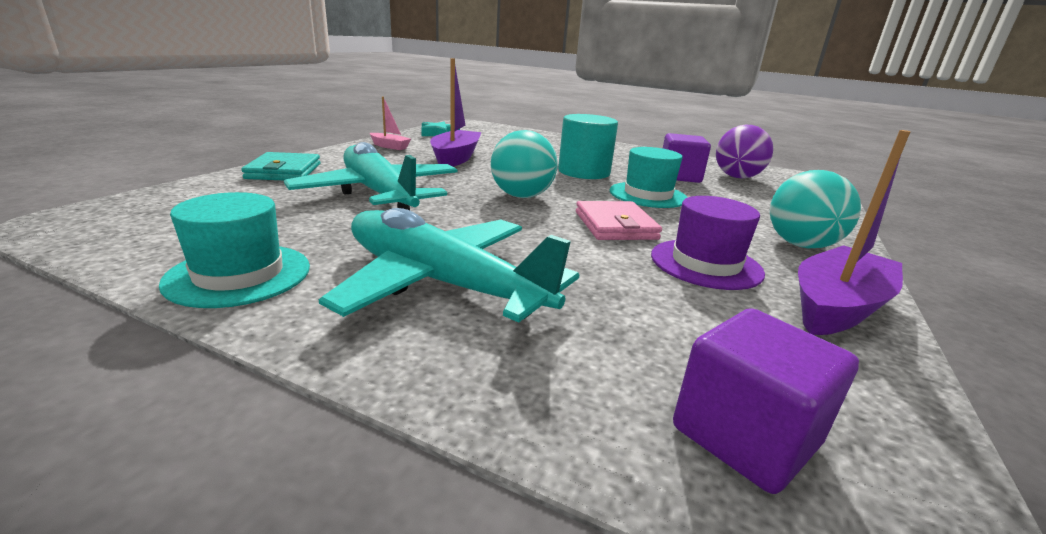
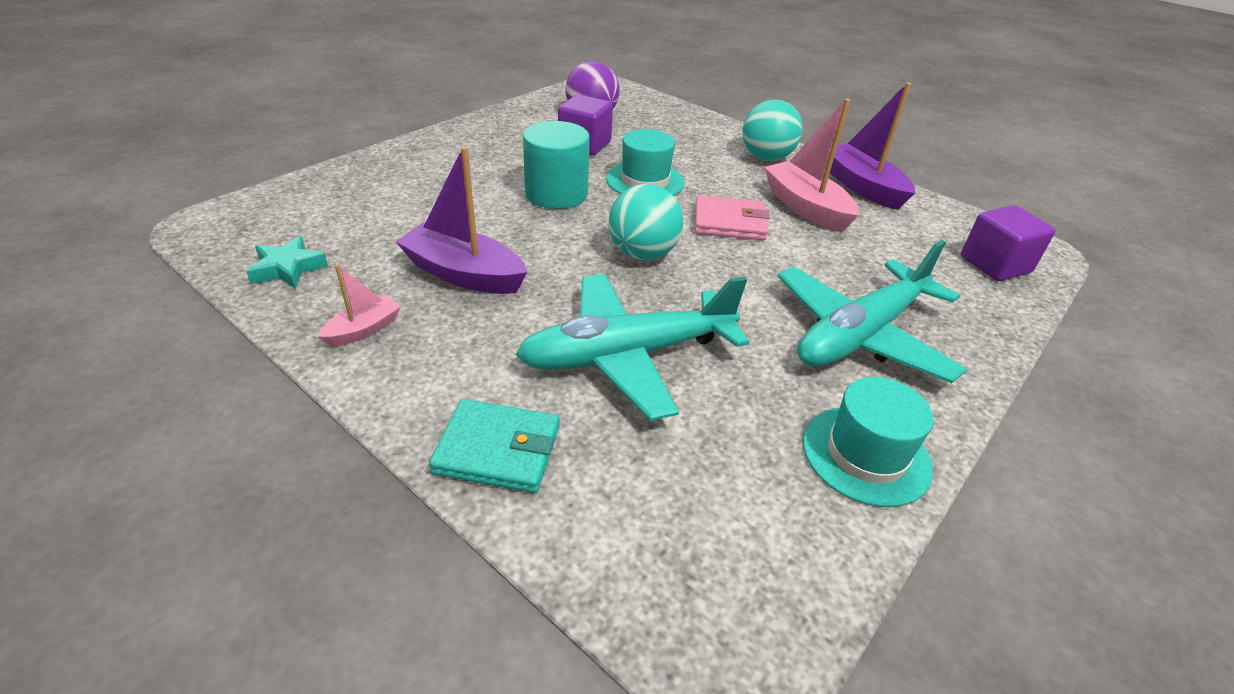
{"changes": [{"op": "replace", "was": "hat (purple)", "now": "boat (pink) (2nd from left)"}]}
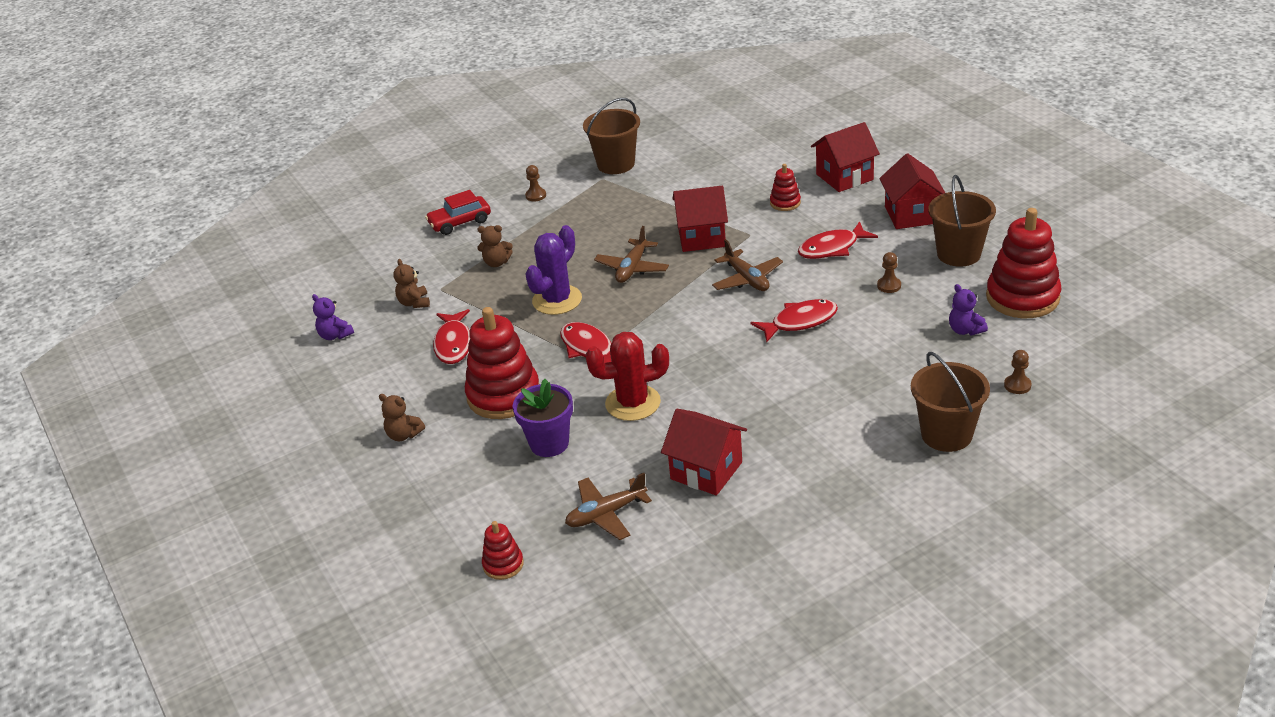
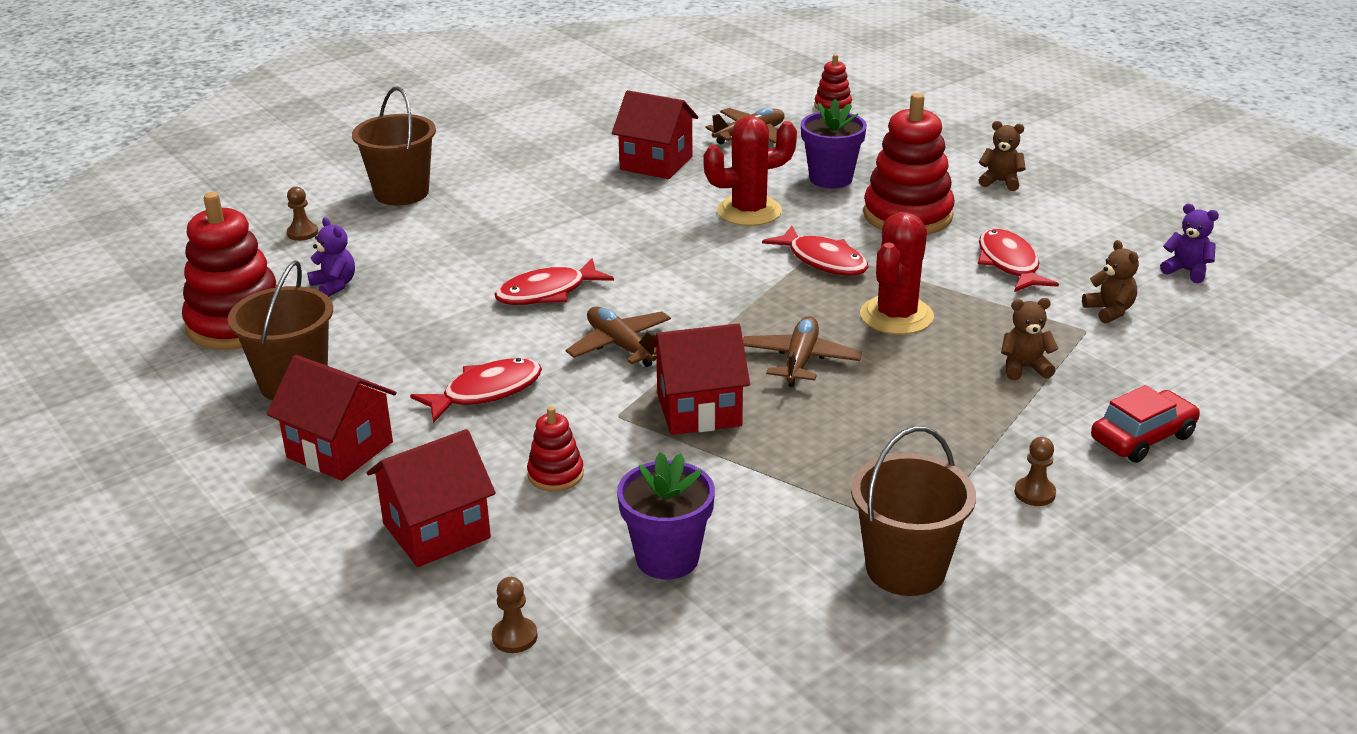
{"changes": [{"op": "insert", "now": "flower pot (purple) (1st from left)"}, {"op": "move", "was": "pawn (brown) (2nd from left)"}, {"op": "recolor", "was": "cactus (purple)", "now": "cactus (red) (2nd from left)"}, {"op": "rotate", "was": "house (red) (4th from left in the first image)", "clockwise": -45}]}
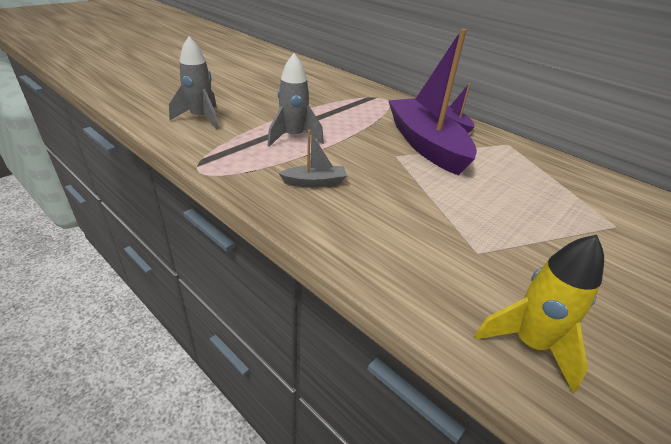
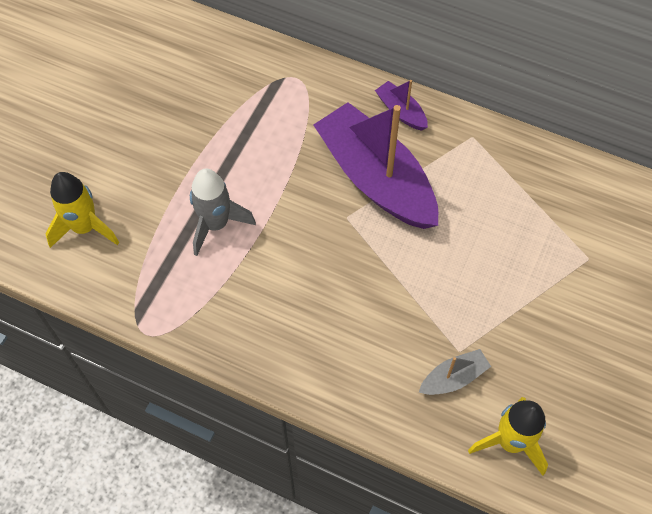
{"changes": [{"op": "move", "was": "boat (grey)"}, {"op": "recolor", "was": "rocket (grey) (1st from left)", "now": "rocket (yellow) (1st from left)"}]}
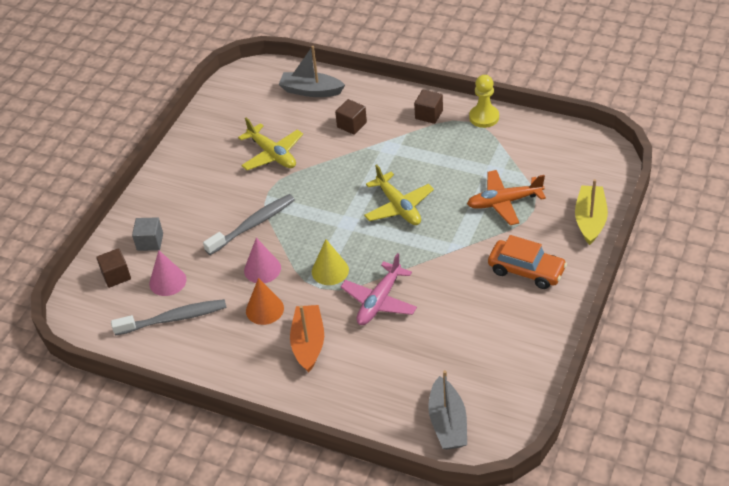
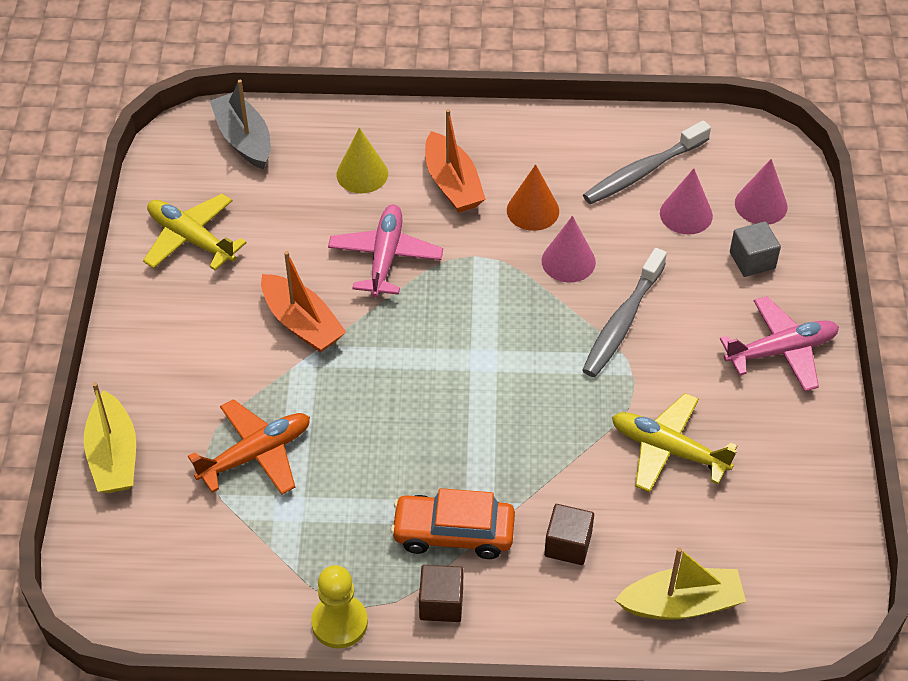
{"changes": [{"op": "insert", "now": "boat (orange) (1st from left)"}, {"op": "insert", "now": "plane (pink) (2nd from left)"}, {"op": "move", "was": "cone (yellow)"}, {"op": "move", "was": "plane (yellow) (2nd from left in the first image)", "now": "plane (yellow) (1st from left)"}, {"op": "move", "was": "car (orange)"}, {"op": "replace", "was": "cube (brown) (1st from left)", "now": "cone (pink) (3rd from left)"}, {"op": "recolor", "was": "boat (grey) (1st from left)", "now": "boat (yellow) (2nd from left)"}]}
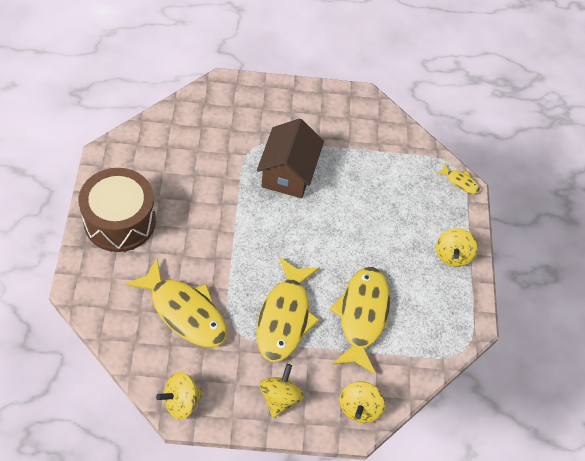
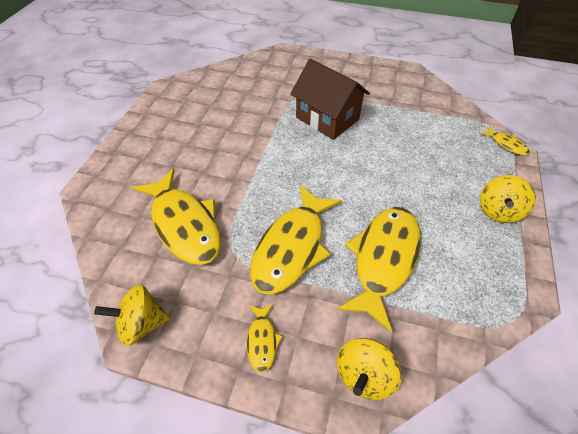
{"changes": [{"op": "delete", "was": "drum (brown)"}, {"op": "replace", "was": "spinning top (yellow) (2nd from left)", "now": "fish (yellow) (2nd from left)"}, {"op": "rotate", "was": "house (brown)", "clockwise": -75}]}
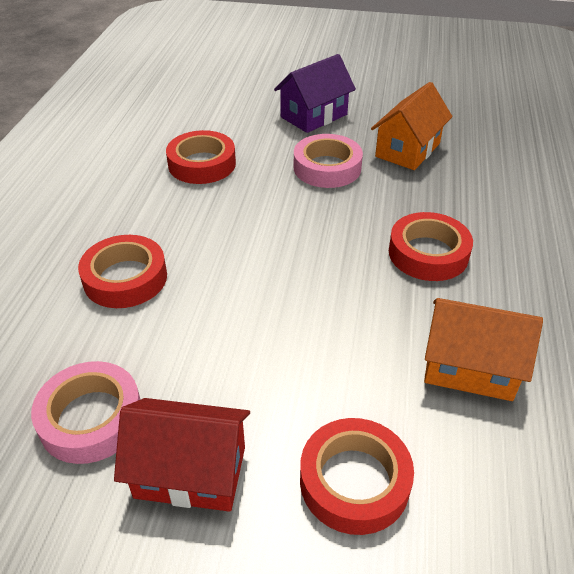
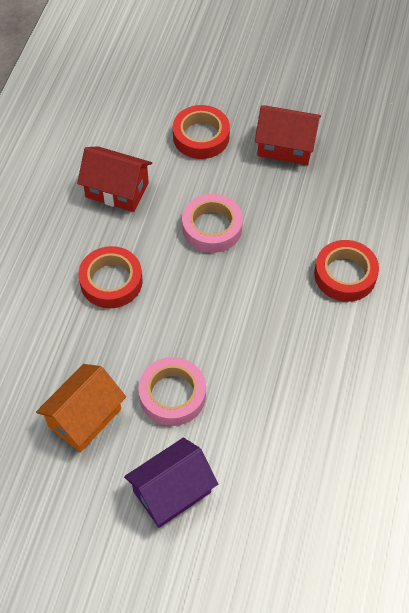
{"changes": [{"op": "delete", "was": "tape (red) (2nd from left)"}, {"op": "move", "was": "tape (pink) (1st from left in the first image)", "now": "tape (pink) (2nd from left)"}, {"op": "recolor", "was": "house (orange) (2nd from left)", "now": "house (red) (1st from left)"}]}
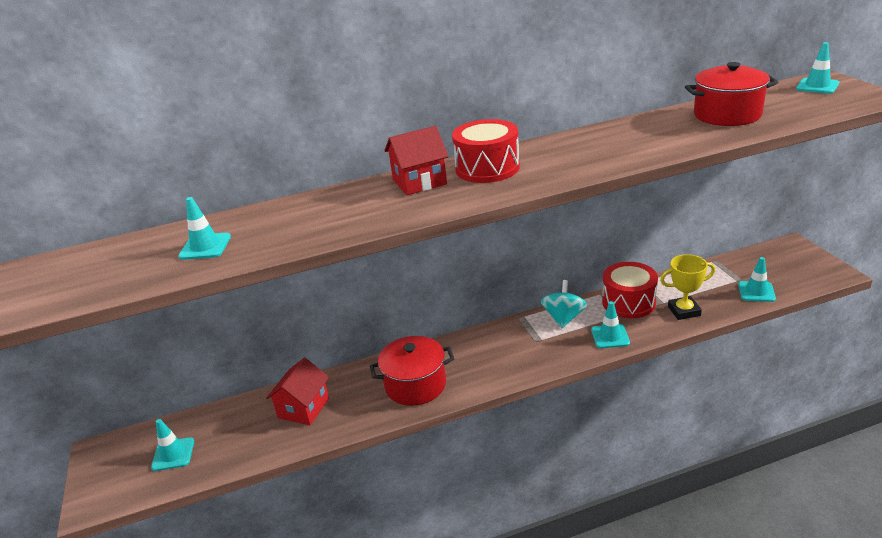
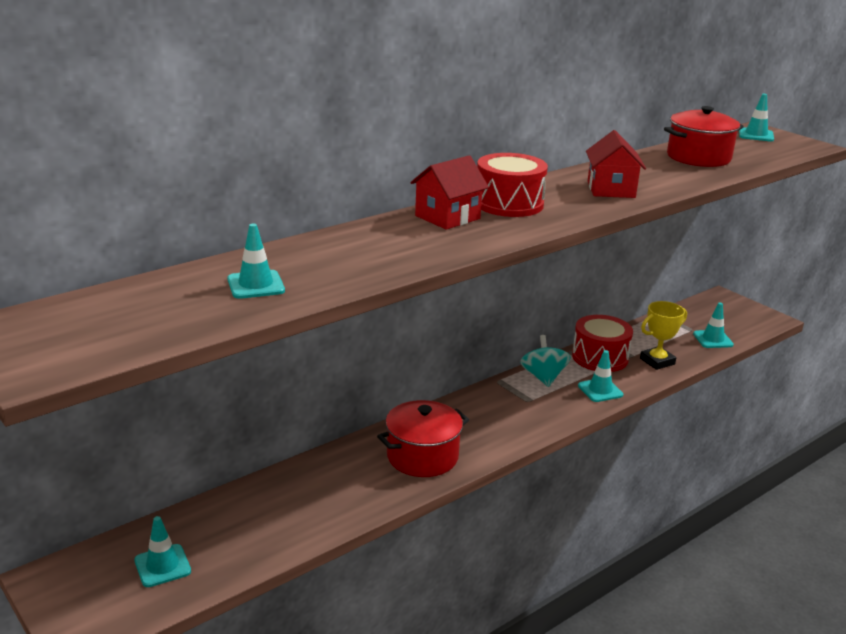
{"changes": [{"op": "move", "was": "house (red) (1st from left in the first image)", "now": "house (red) (2nd from left)"}]}
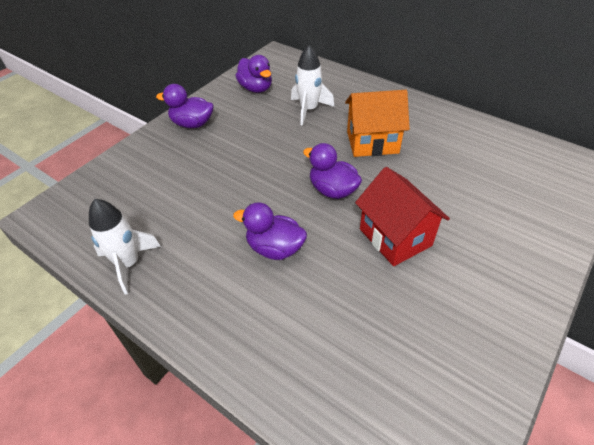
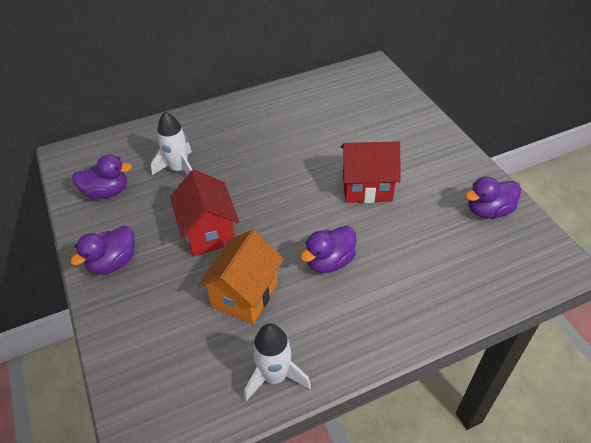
{"changes": [{"op": "insert", "now": "house (red) (1st from left)"}, {"op": "move", "was": "duck (purple) (4th from left)"}, {"op": "move", "was": "house (orange)"}]}
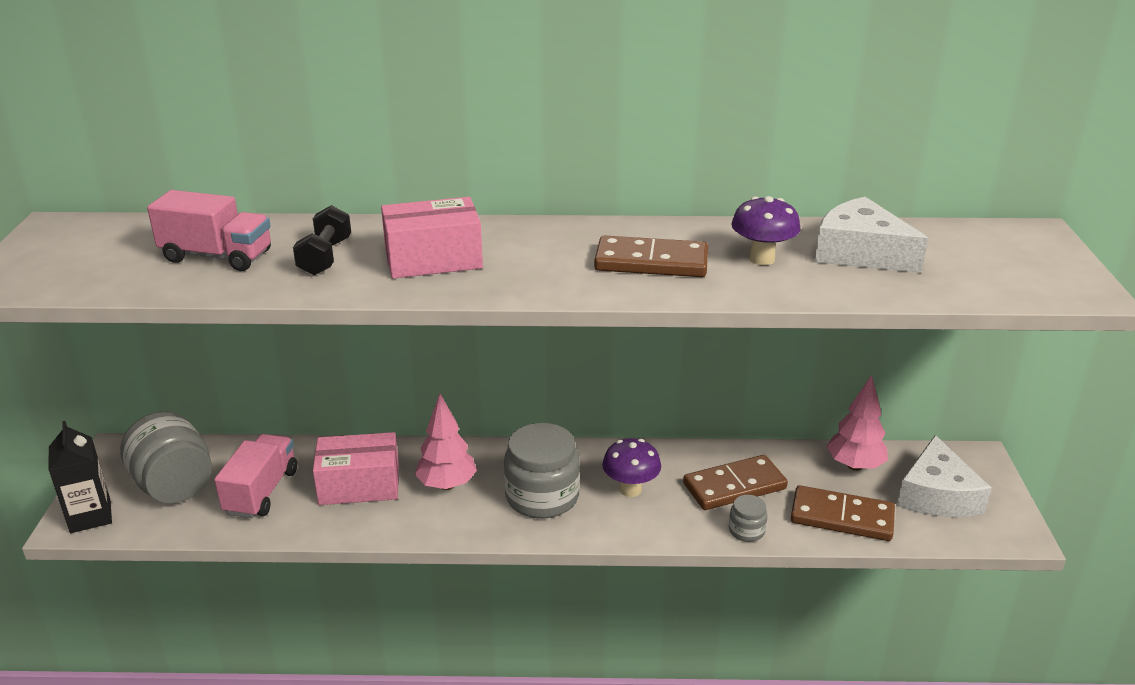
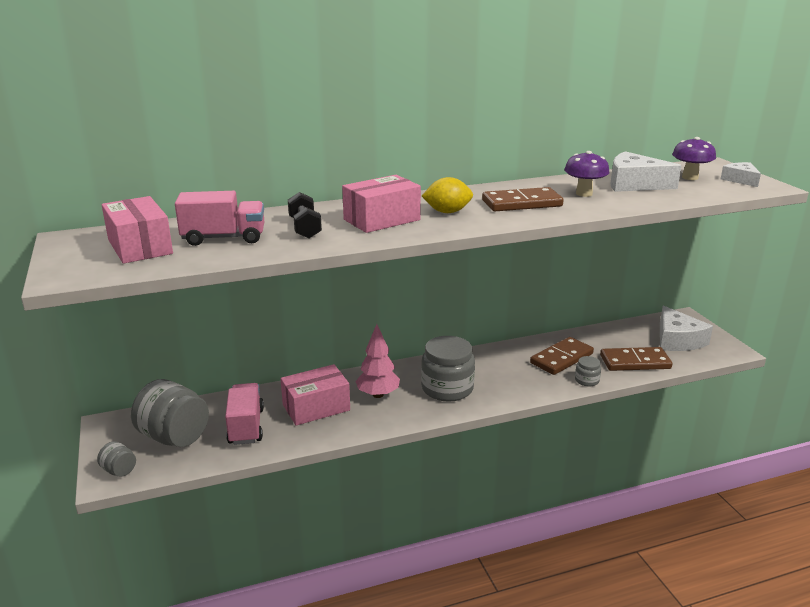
{"changes": [{"op": "delete", "was": "tree (pink) (2nd from left)"}, {"op": "insert", "now": "box (pink) (1st from left)"}, {"op": "insert", "now": "lemon (yellow)"}, {"op": "insert", "now": "cheese (white) (3rd from left)"}, {"op": "move", "was": "mushroom (purple) (1st from left in the first image)", "now": "mushroom (purple) (2nd from left)"}, {"op": "replace", "was": "carton (black)", "now": "jar (grey) (1st from left)"}]}
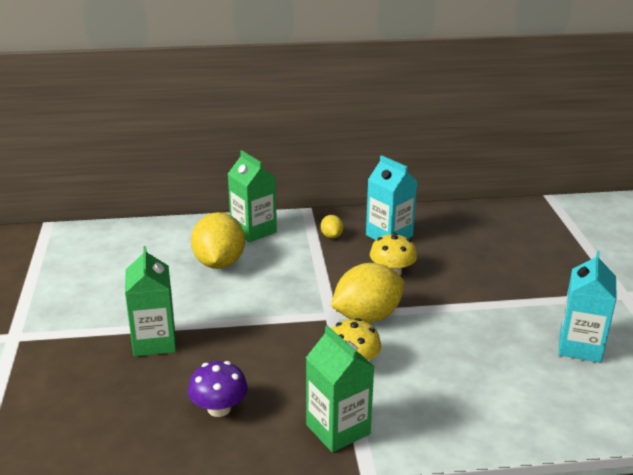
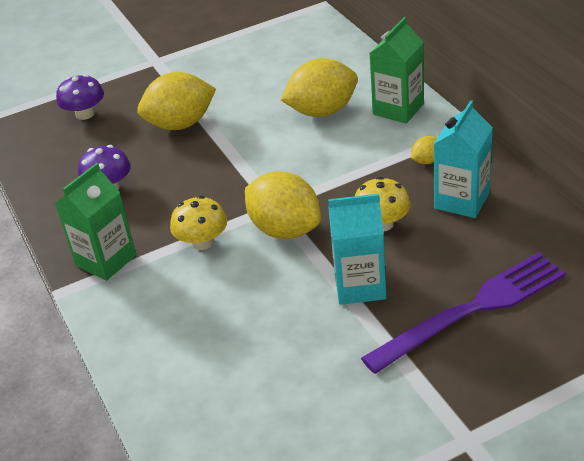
{"changes": [{"op": "insert", "now": "mushroom (purple) (1st from left)"}, {"op": "insert", "now": "fork (purple)"}, {"op": "move", "was": "carton (turquoise) (2nd from left in the first image)", "now": "carton (turquoise) (1st from left)"}, {"op": "replace", "was": "carton (green) (1st from left)", "now": "lemon (yellow) (1st from left)"}]}
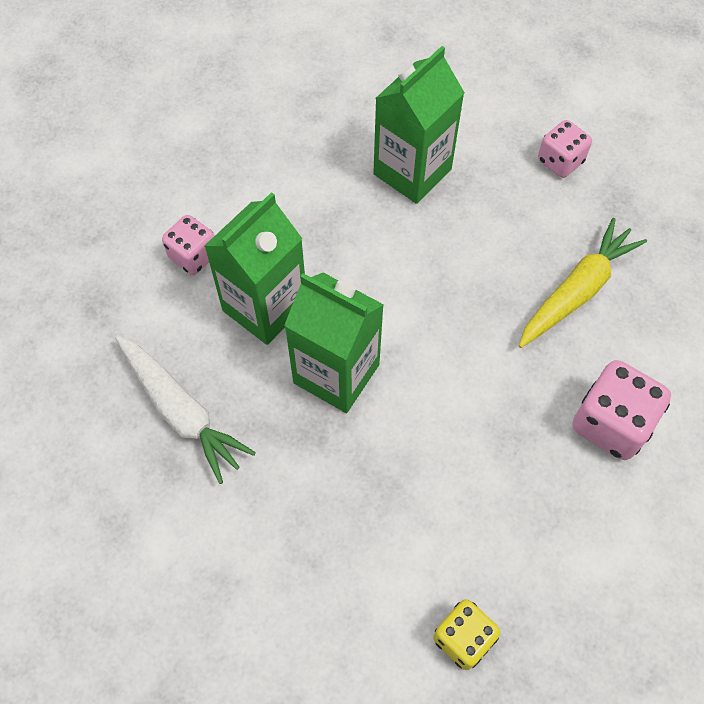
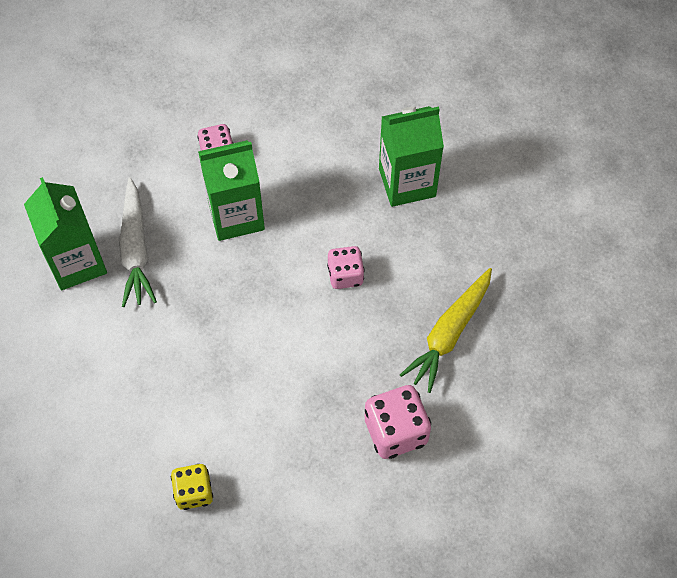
{"changes": [{"op": "move", "was": "carton (green) (2nd from left in the first image)", "now": "carton (green) (1st from left)"}, {"op": "move", "was": "dice (pink) (2nd from left)"}, {"op": "rotate", "was": "carrot (yellow)", "clockwise": 135}]}
